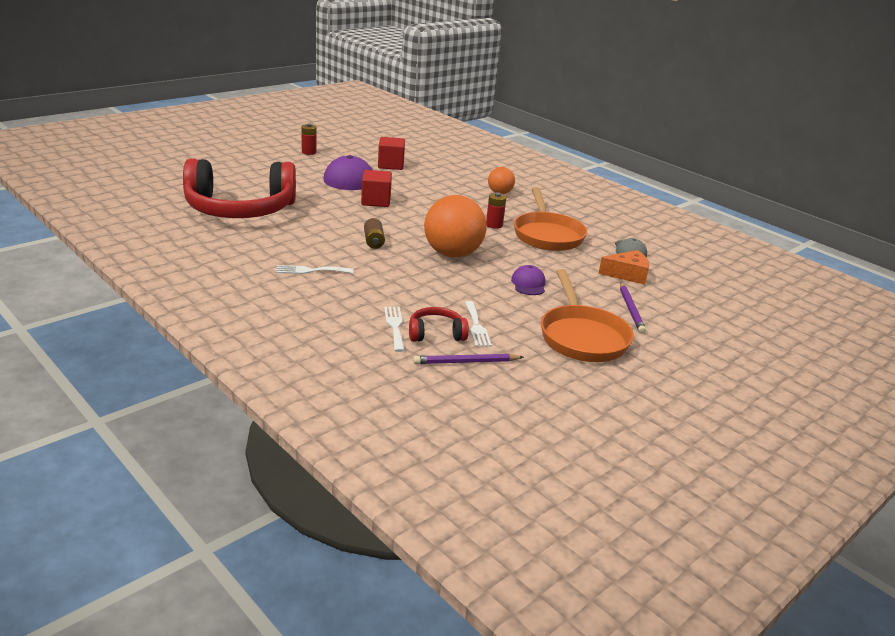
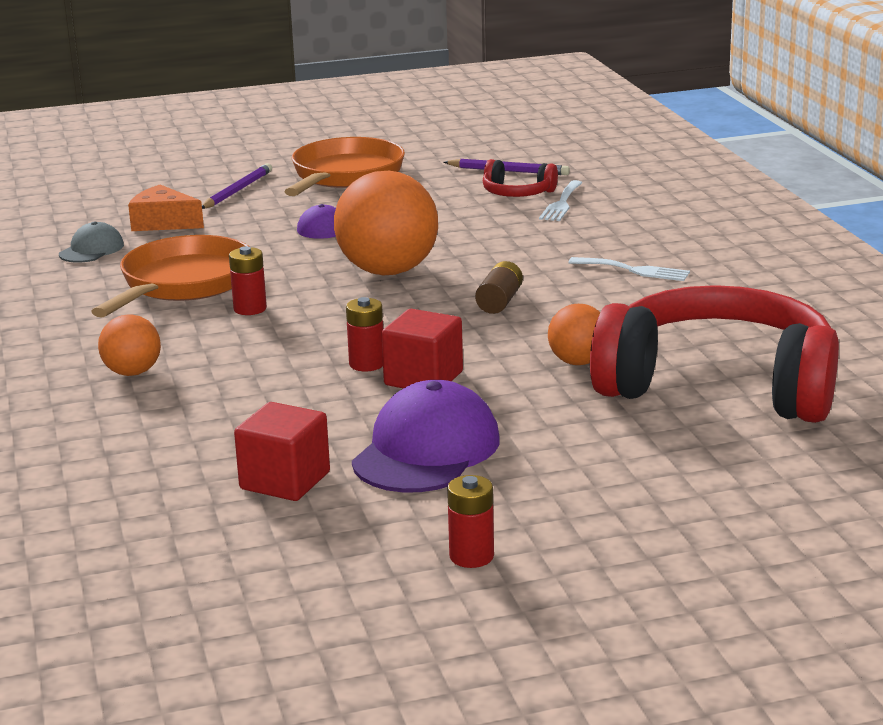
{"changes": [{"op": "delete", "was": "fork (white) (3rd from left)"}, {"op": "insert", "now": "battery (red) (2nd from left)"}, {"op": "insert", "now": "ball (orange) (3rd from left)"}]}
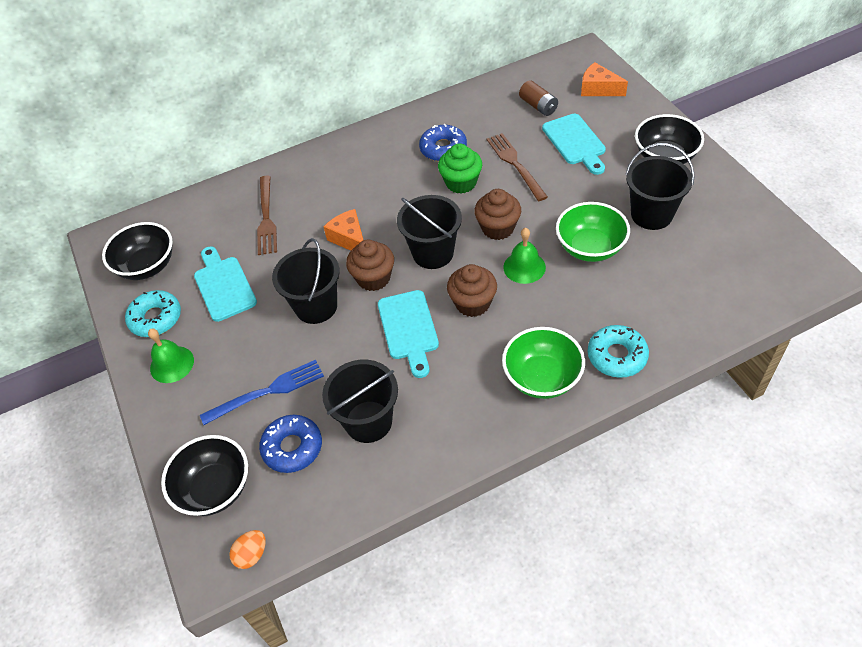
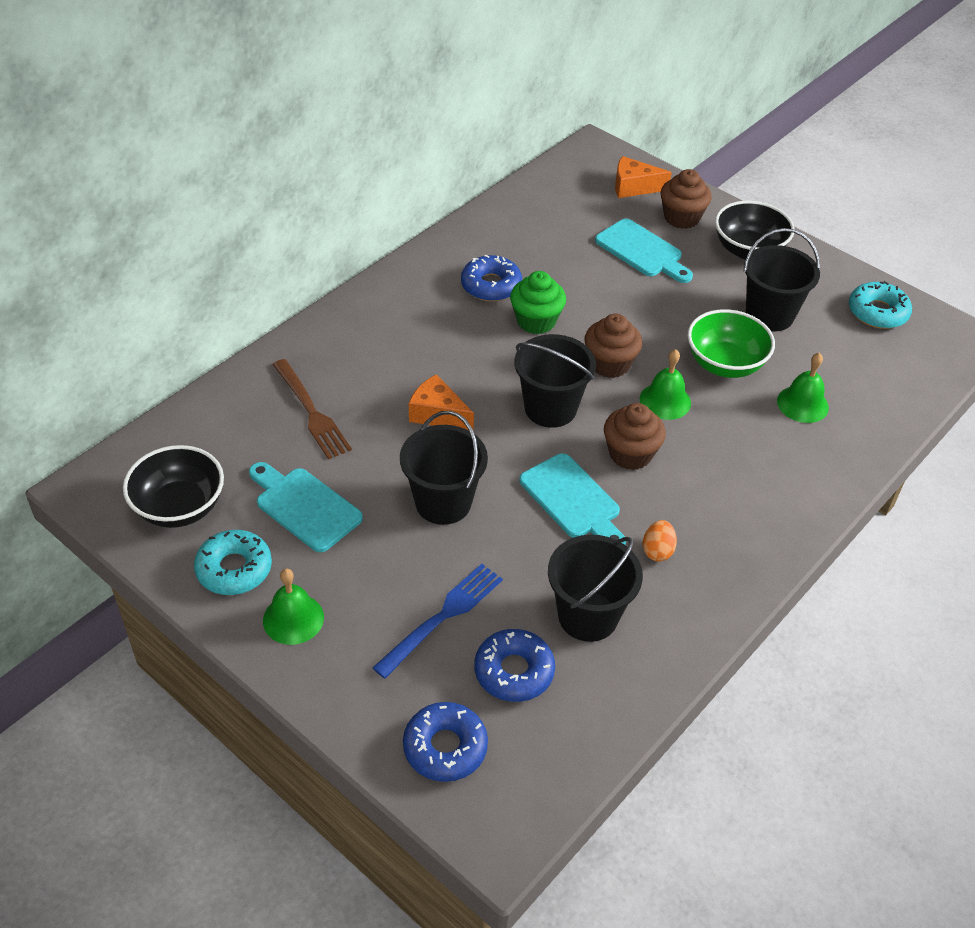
{"changes": [{"op": "delete", "was": "fork (brown) (2nd from left)"}, {"op": "delete", "was": "bowl (green) (1st from left)"}, {"op": "delete", "was": "battery (brown)"}, {"op": "insert", "now": "bell (green) (3rd from left)"}, {"op": "move", "was": "egg (orange)"}, {"op": "move", "was": "cupcake (brown) (1st from left in the first image)", "now": "cupcake (brown) (3rd from left)"}, {"op": "move", "was": "donut (turquoise) (2nd from left)"}, {"op": "replace", "was": "bowl (black) (2nd from left)", "now": "donut (blue) (1st from left)"}]}
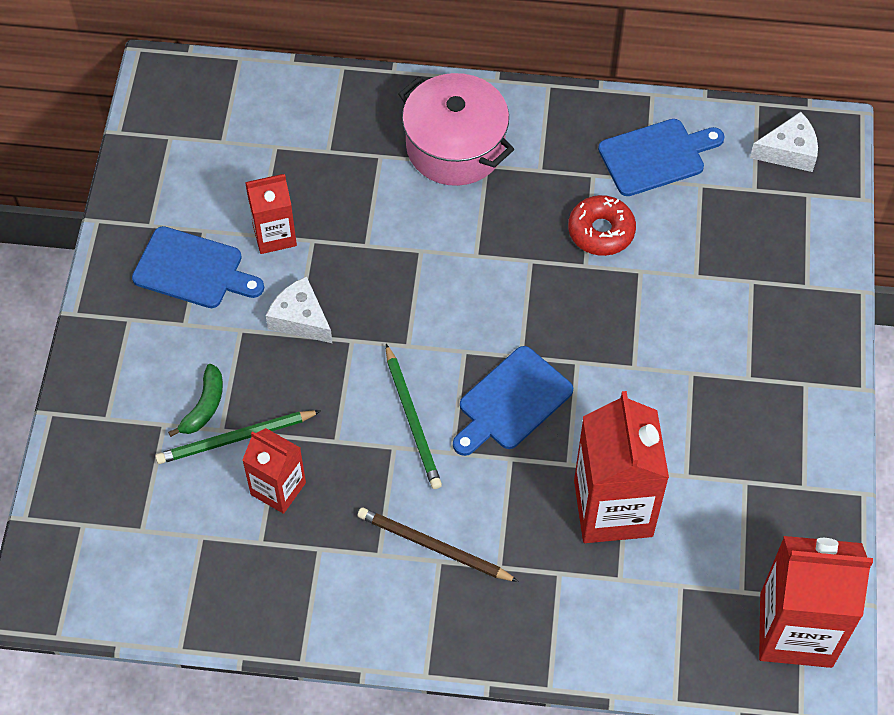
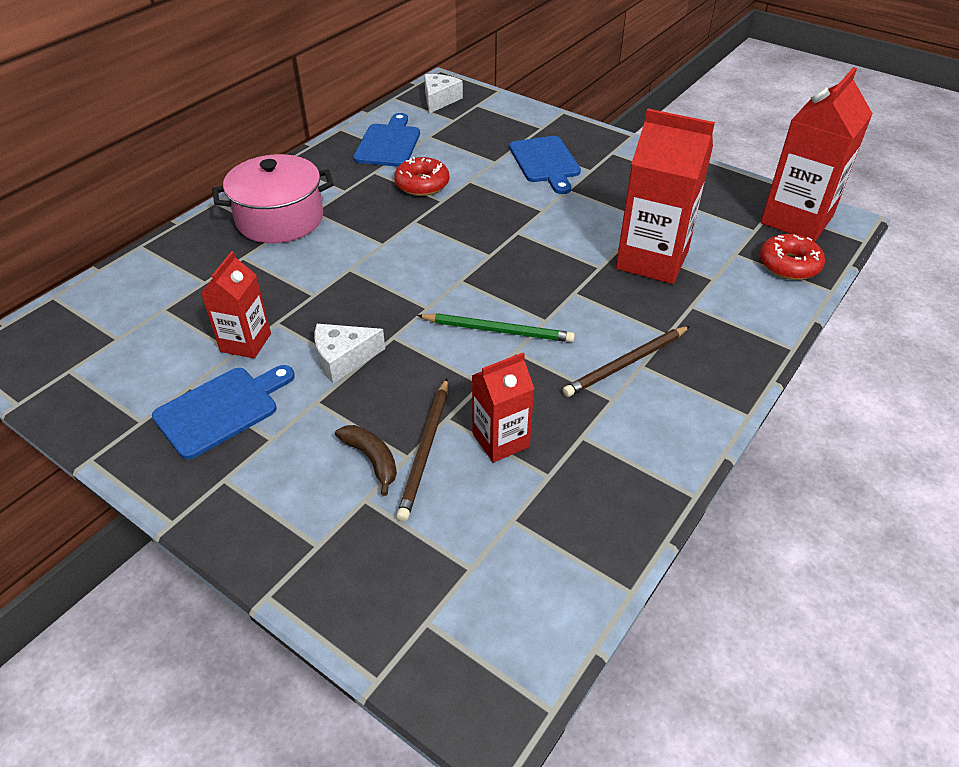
{"changes": [{"op": "insert", "now": "donut (red) (2nd from left)"}, {"op": "move", "was": "cutting board (blue) (2nd from left in the first image)", "now": "cutting board (blue) (3rd from left)"}, {"op": "recolor", "was": "pencil (green) (1st from left)", "now": "pencil (brown) (1st from left)"}, {"op": "recolor", "was": "banana (green)", "now": "banana (brown)"}]}
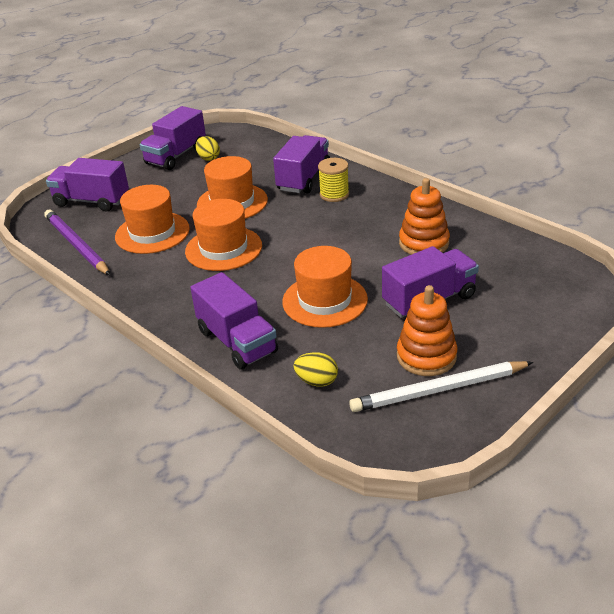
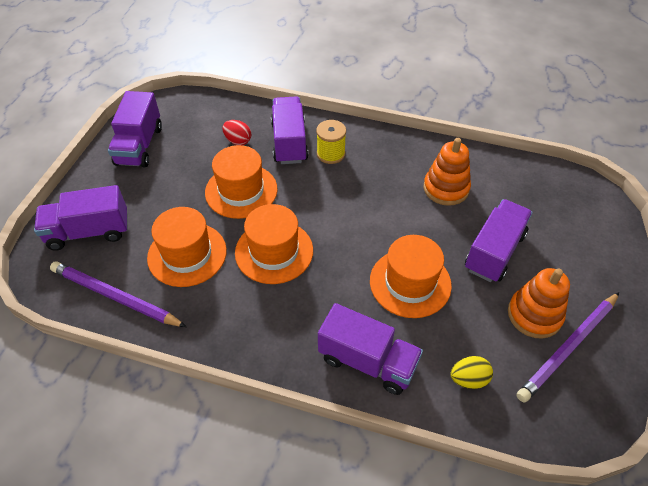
{"changes": [{"op": "delete", "was": "egg (yellow) (1st from left)"}, {"op": "insert", "now": "egg (red)"}, {"op": "recolor", "was": "pencil (white)", "now": "pencil (purple) (2nd from left)"}]}
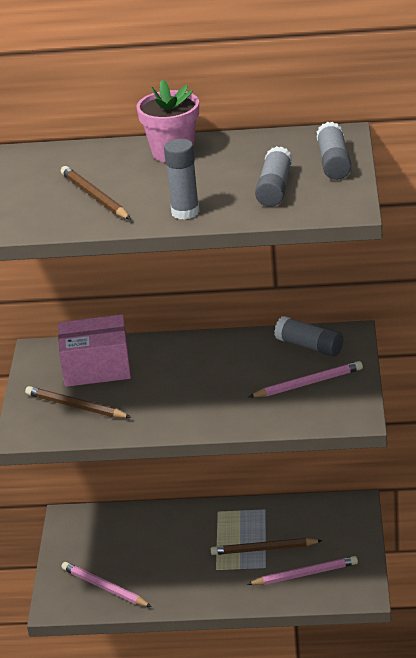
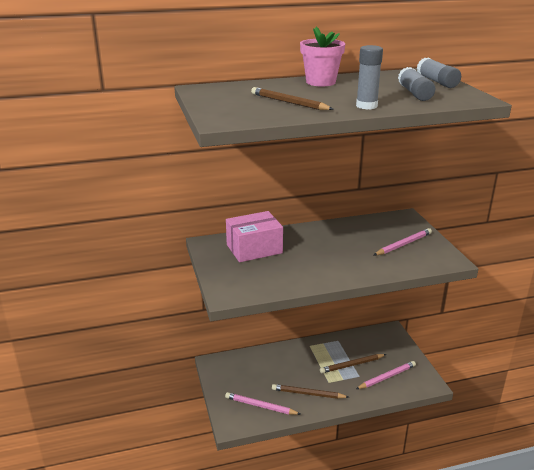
{"changes": [{"op": "delete", "was": "glue stick (grey) (3rd from left)"}, {"op": "move", "was": "pencil (brown) (1st from left in the first image)", "now": "pencil (brown) (2nd from left)"}]}
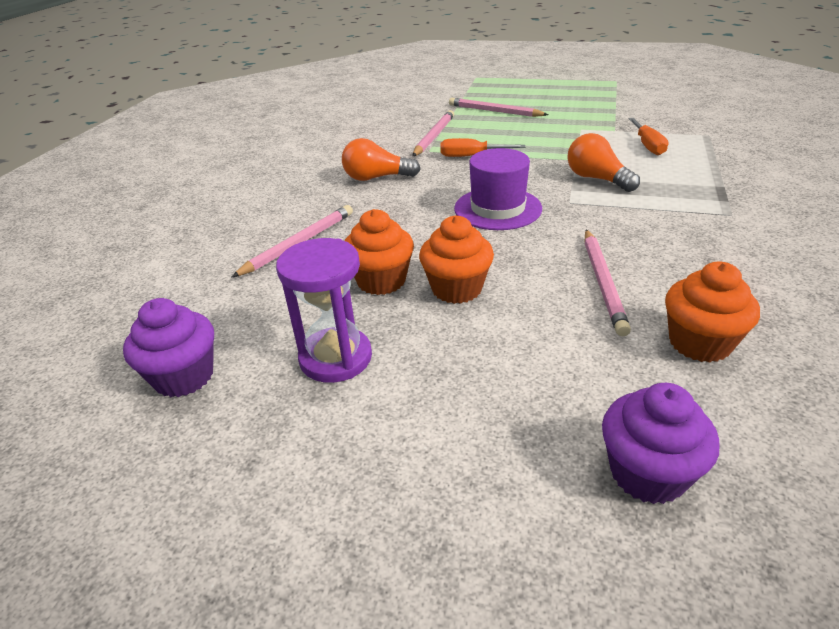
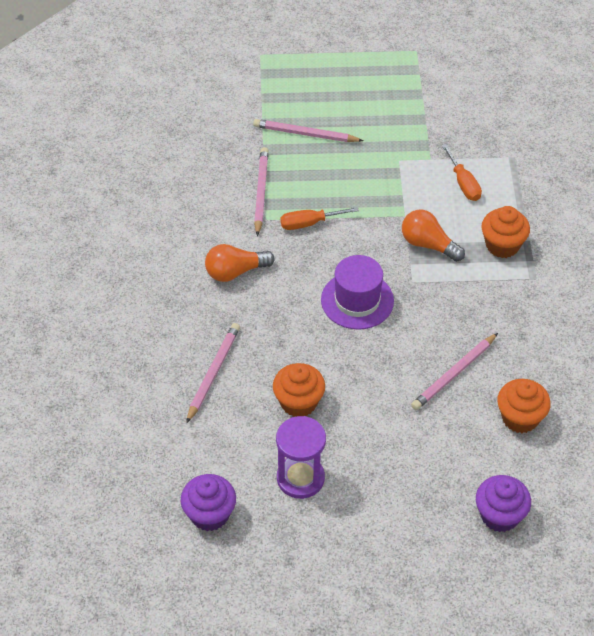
{"changes": [{"op": "move", "was": "cupcake (orange) (2nd from left)"}, {"op": "rotate", "was": "pencil (pink) (4th from left)", "clockwise": 60}]}
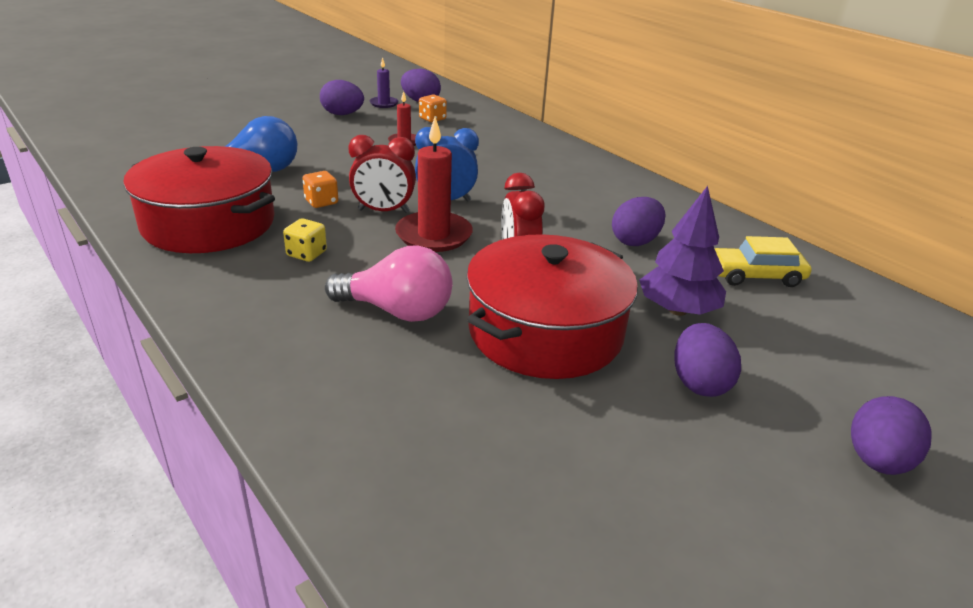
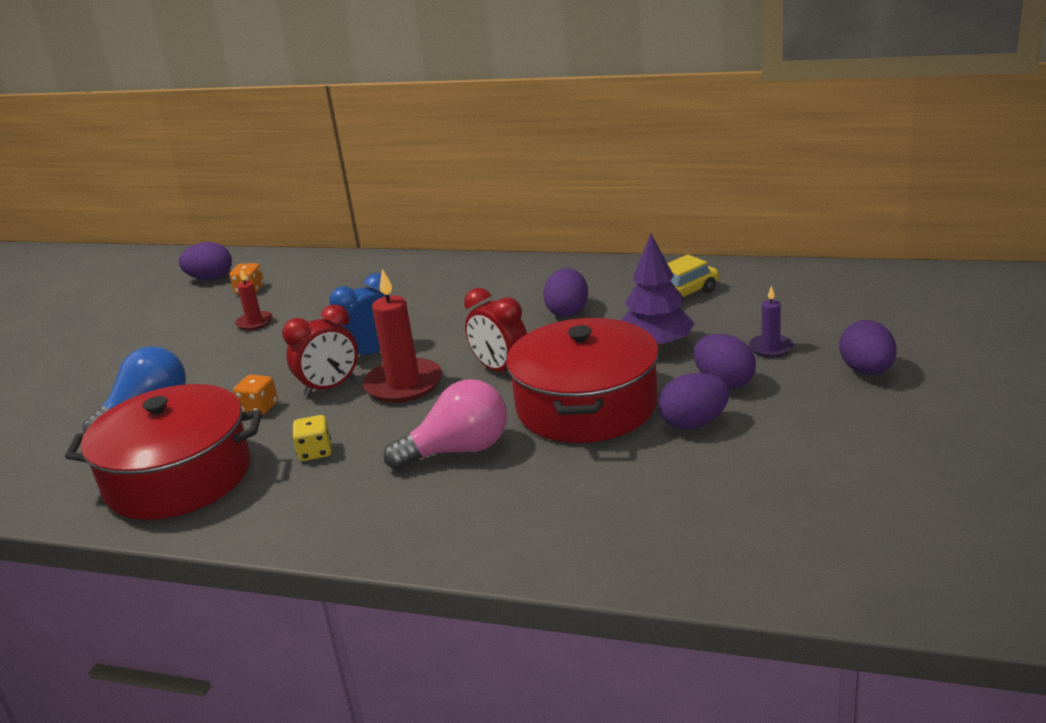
{"changes": [{"op": "move", "was": "egg (purple) (1st from left in the first image)", "now": "egg (purple) (3rd from left)"}, {"op": "move", "was": "candle (purple)"}]}
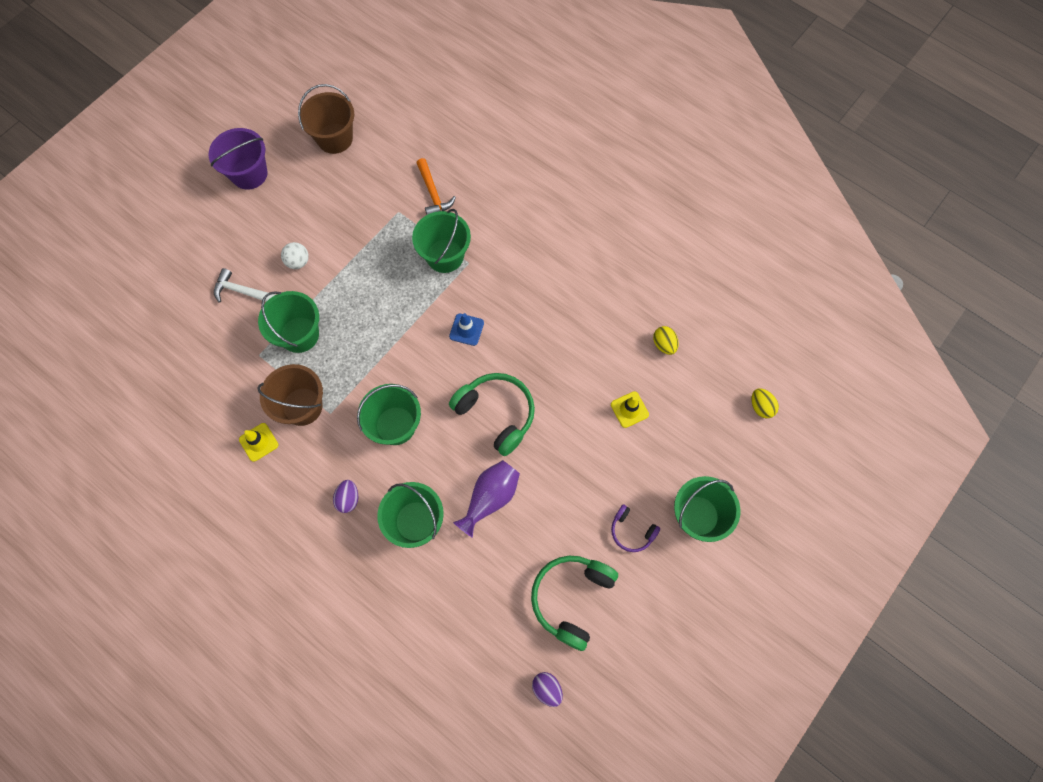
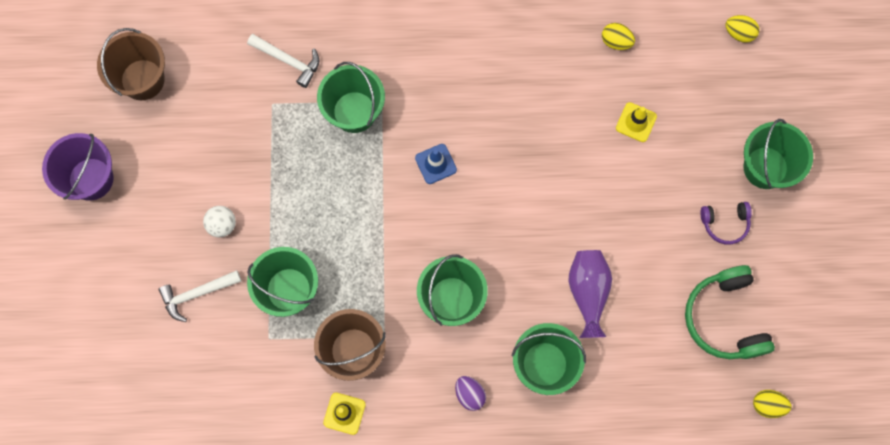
{"changes": [{"op": "delete", "was": "headphones (green) (1st from left)"}, {"op": "recolor", "was": "hammer (orange)", "now": "hammer (white) (2nd from left)"}, {"op": "recolor", "was": "egg (purple) (2nd from left)", "now": "egg (yellow) (3rd from left)"}]}
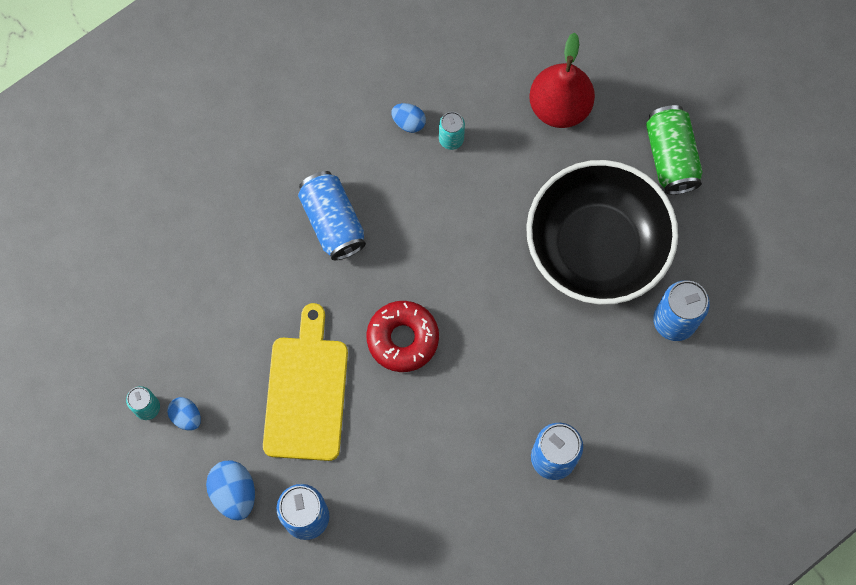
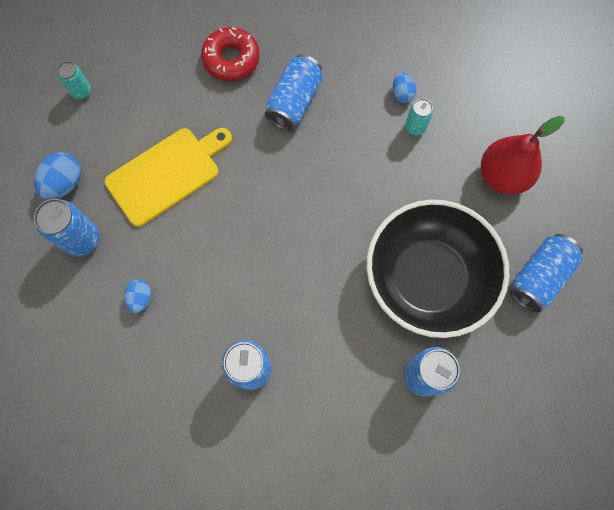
{"changes": [{"op": "move", "was": "egg (blue) (1st from left in the first image)", "now": "egg (blue) (2nd from left)"}, {"op": "move", "was": "donut (red)"}, {"op": "recolor", "was": "can (green)", "now": "can (blue) (5th from left)"}]}
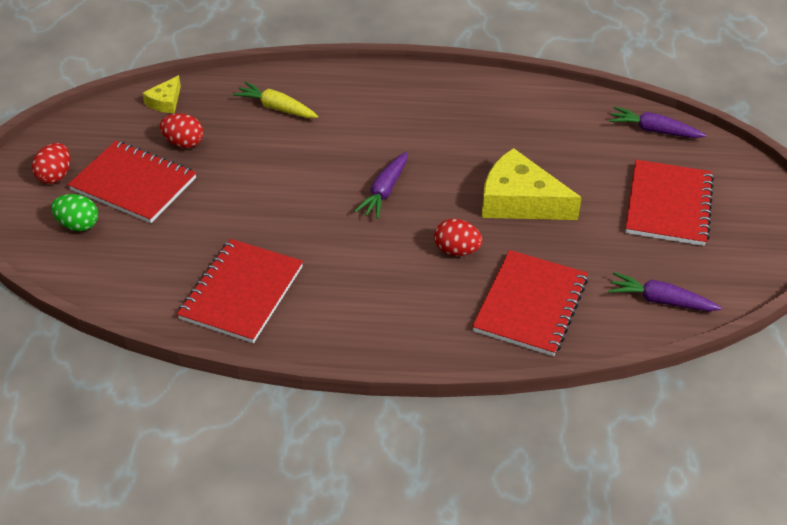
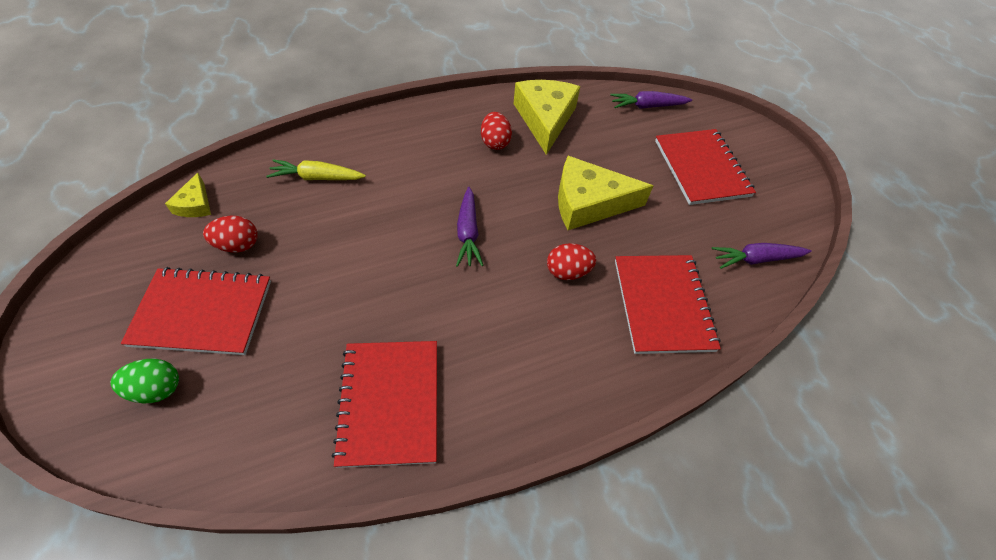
{"changes": [{"op": "insert", "now": "cheese (yellow) (2nd from left)"}, {"op": "move", "was": "egg (red) (1st from left in the first image)", "now": "egg (red) (2nd from left)"}]}
